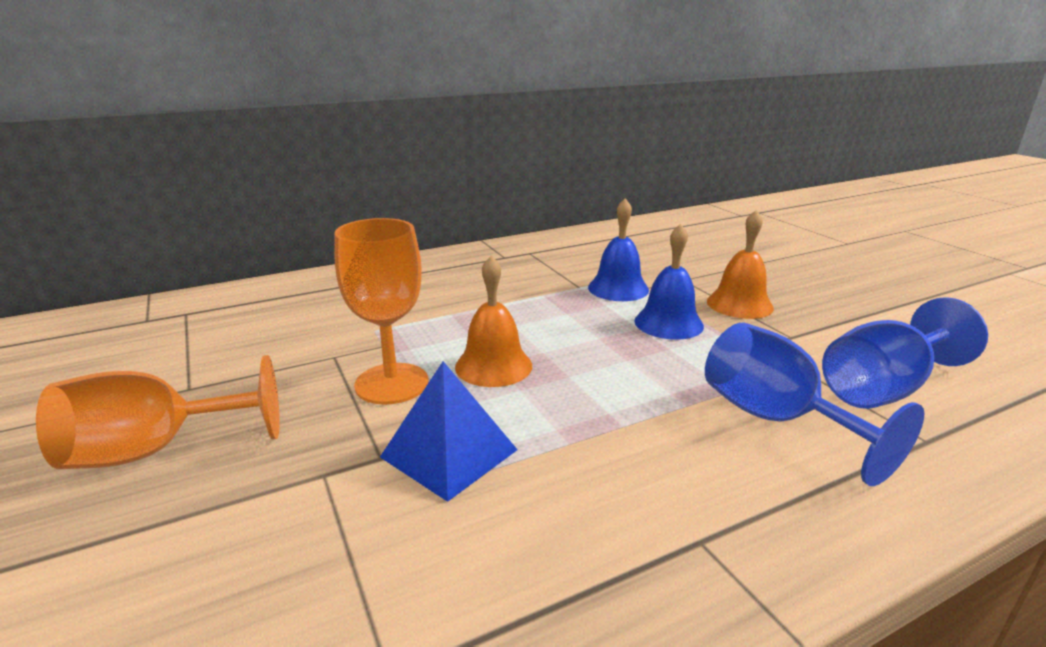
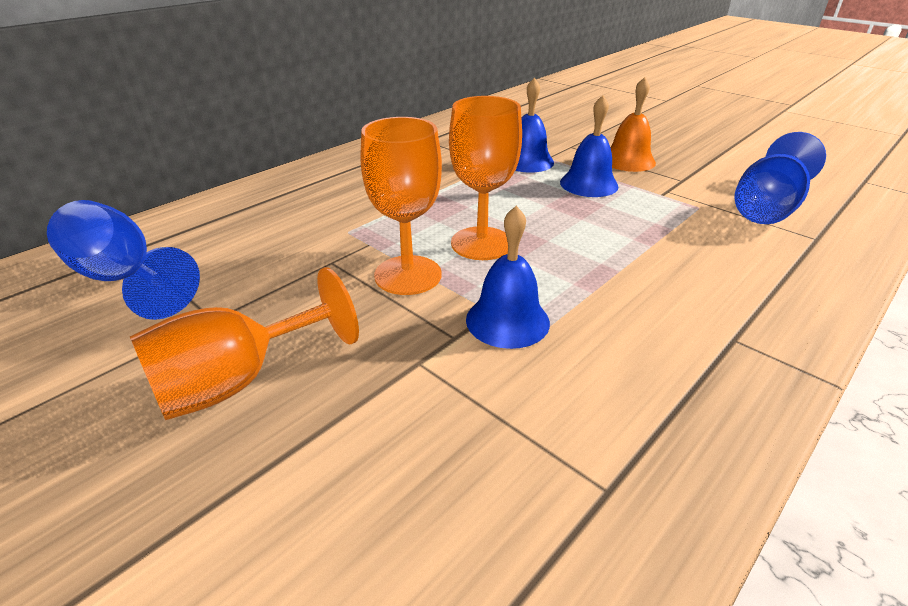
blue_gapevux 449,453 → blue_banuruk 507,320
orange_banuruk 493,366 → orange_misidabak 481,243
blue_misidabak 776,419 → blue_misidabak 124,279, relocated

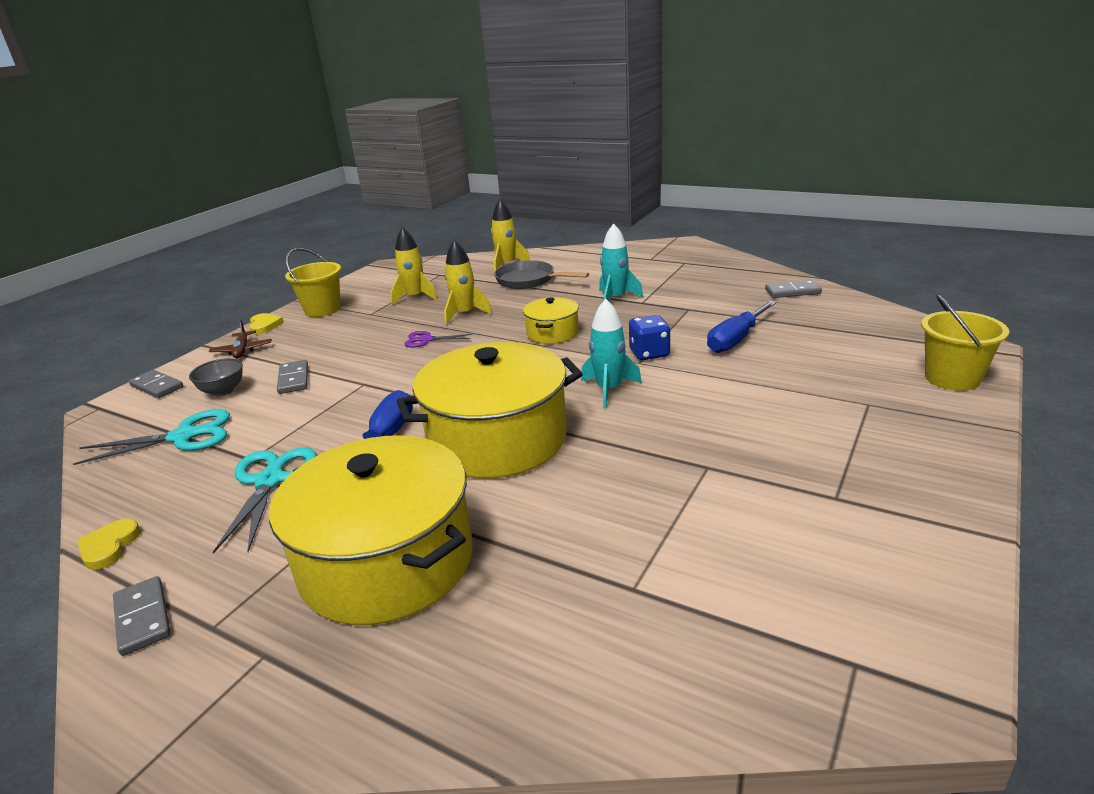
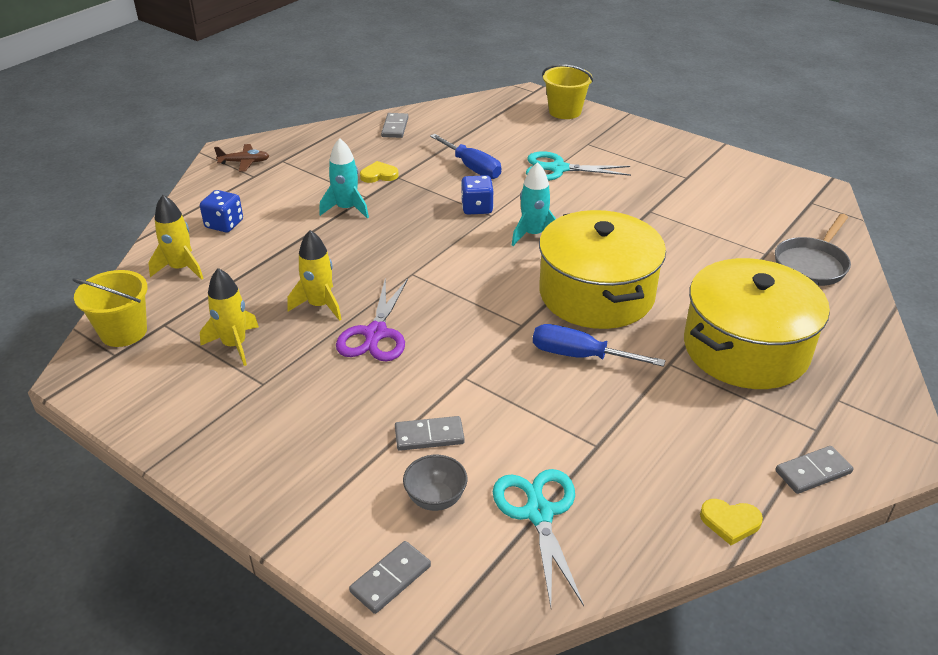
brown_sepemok 242,350 → brown_sepemok 244,162, relocated
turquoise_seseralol 269,481 → turquoise_seseralol 558,169, relocated
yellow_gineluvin 264,326 → yellow_gineluvin 379,175, relocated
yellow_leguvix 322,309 → yellow_leguvix 123,332, relocated
purple_seseralol 427,340 → purple_seseralol 376,333, x1.75
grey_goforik 529,280 → grey_goforik 812,264, relocated
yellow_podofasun 552,333 → -
- → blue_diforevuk 224,224

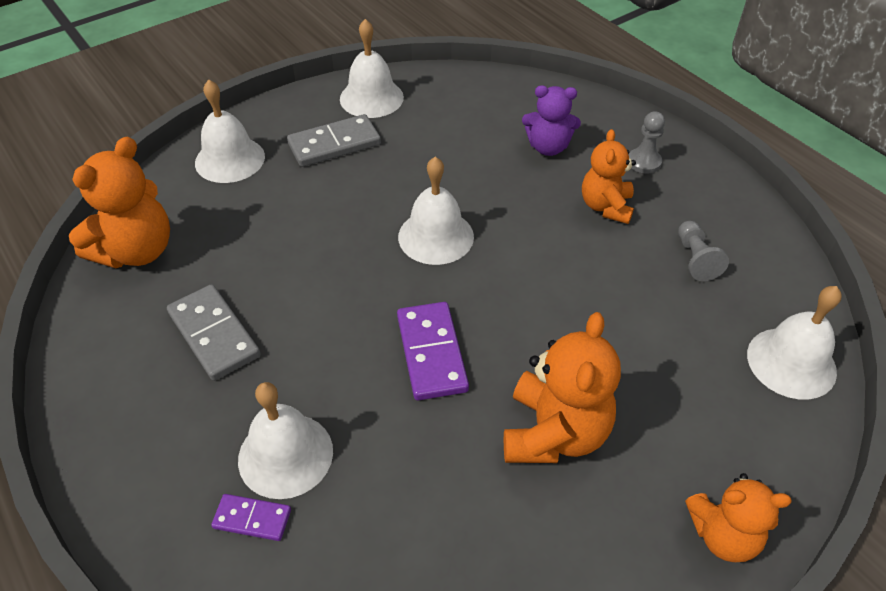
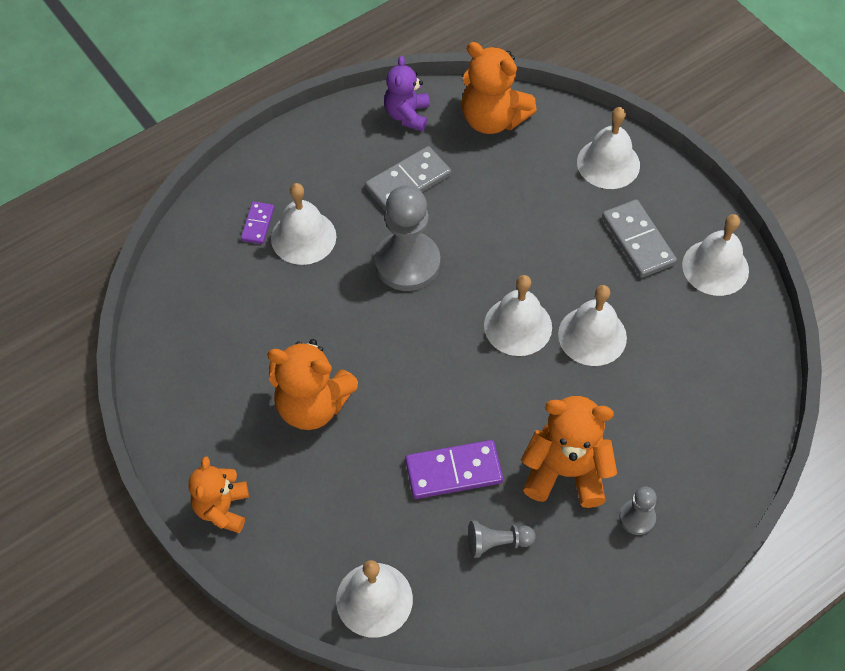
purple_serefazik 431,353 → purple_serefazik 453,471, relocated
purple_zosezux 548,147 → purple_zosezux 407,115, relocated
orange_zosezux 606,206 → orange_zosezux 565,472, x1.51
- → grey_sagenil 407,263
- → white_banuruk 592,335

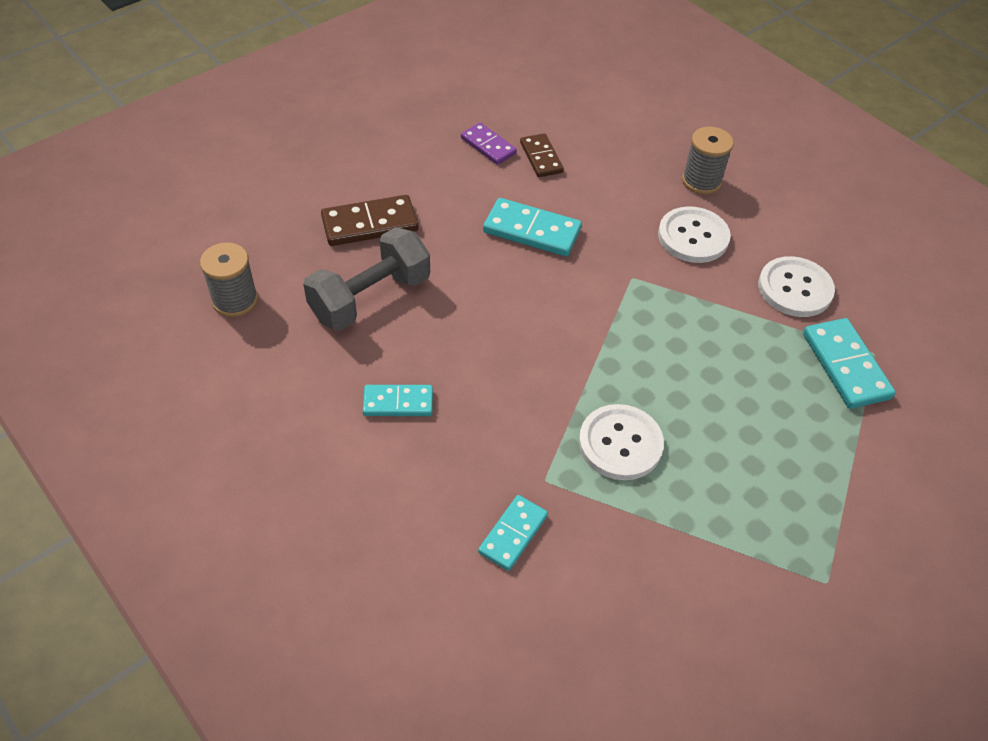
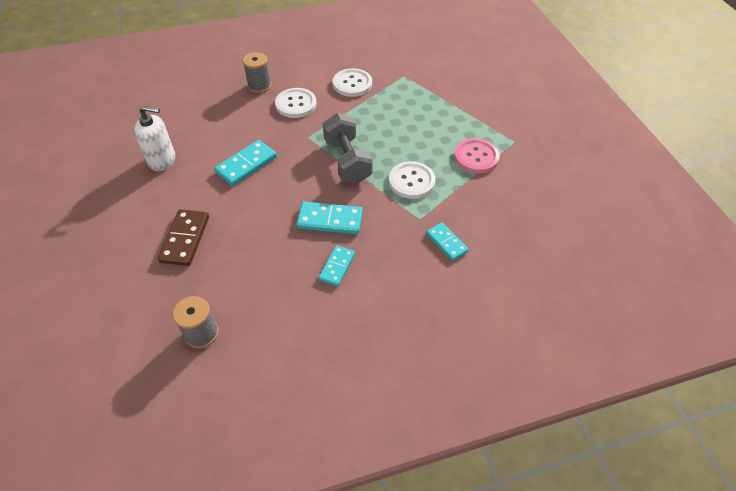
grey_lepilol 370,298 → grey_lepilol 347,161, relocated
purple_serefazik 488,146 → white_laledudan 162,160
brown_serefazik 541,157 → -
turquoise_serefazik 845,366 → turquoise_serefazik 330,220, relocated
- → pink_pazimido 476,157

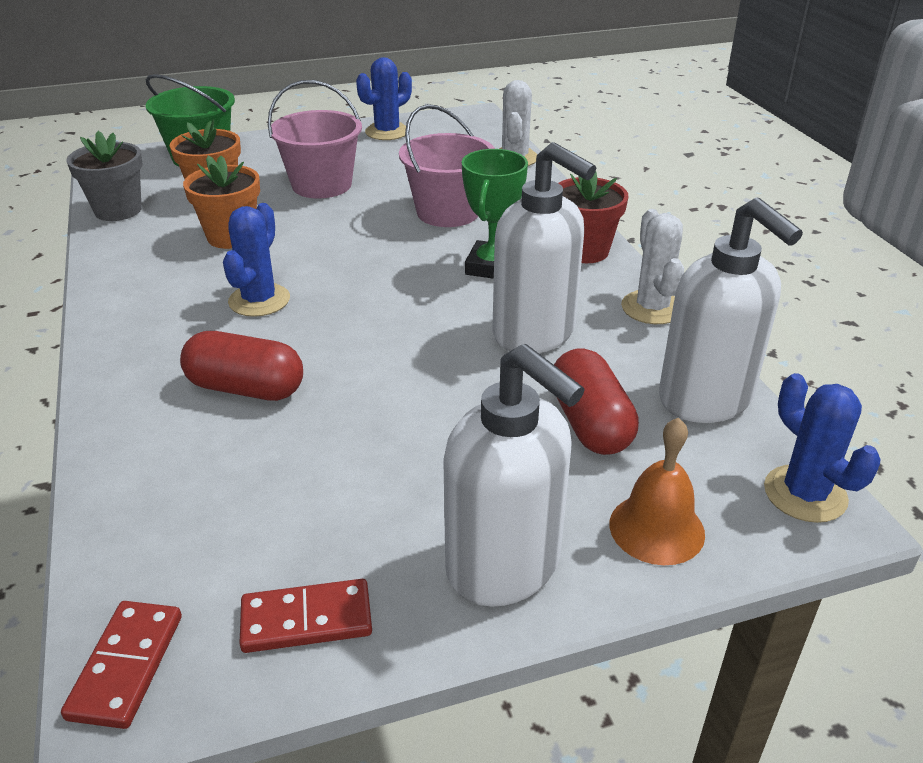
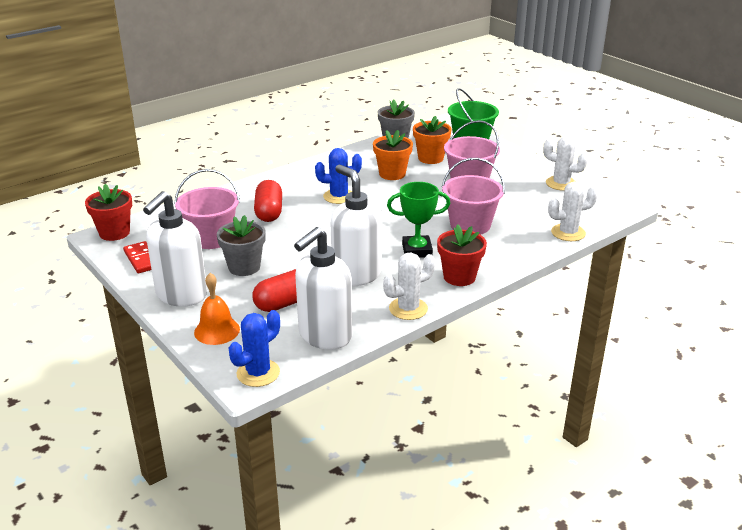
red_serefazik 126,666 → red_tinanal 114,233
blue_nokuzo 387,132 → white_nokuzo 561,183
white_laledudan 535,333 → white_laledudan 356,275, 120 degrees clockwise
- → pink_leguvix 211,238
- → grey_tinanal 244,267

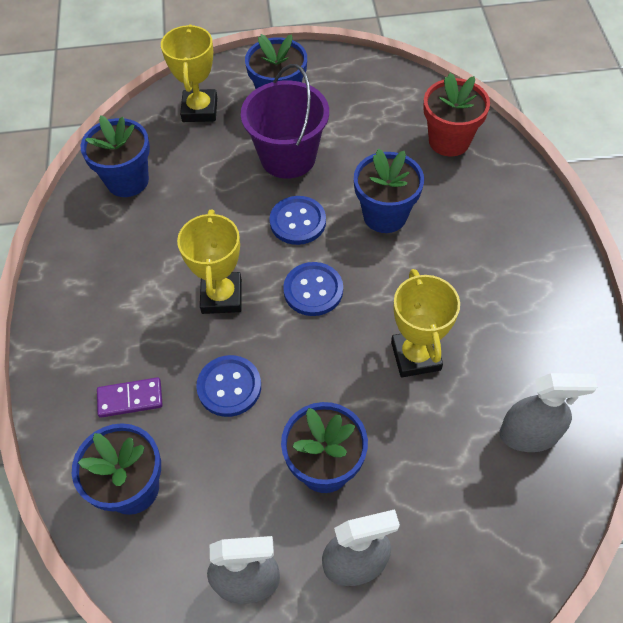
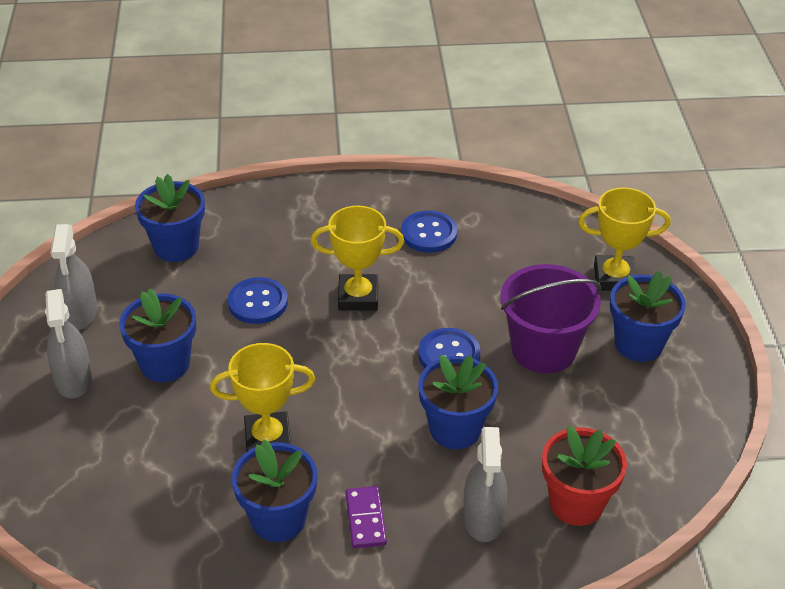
blue_tinanal 127,181 → blue_tinanal 278,519, relocated
purple_serefazik 130,398 → purple_serefazik 365,519, relocated
blue_pazimido 313,290 → blue_pazimido 429,233, relocated
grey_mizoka 528,434 → grey_mizoka 483,518, relocated

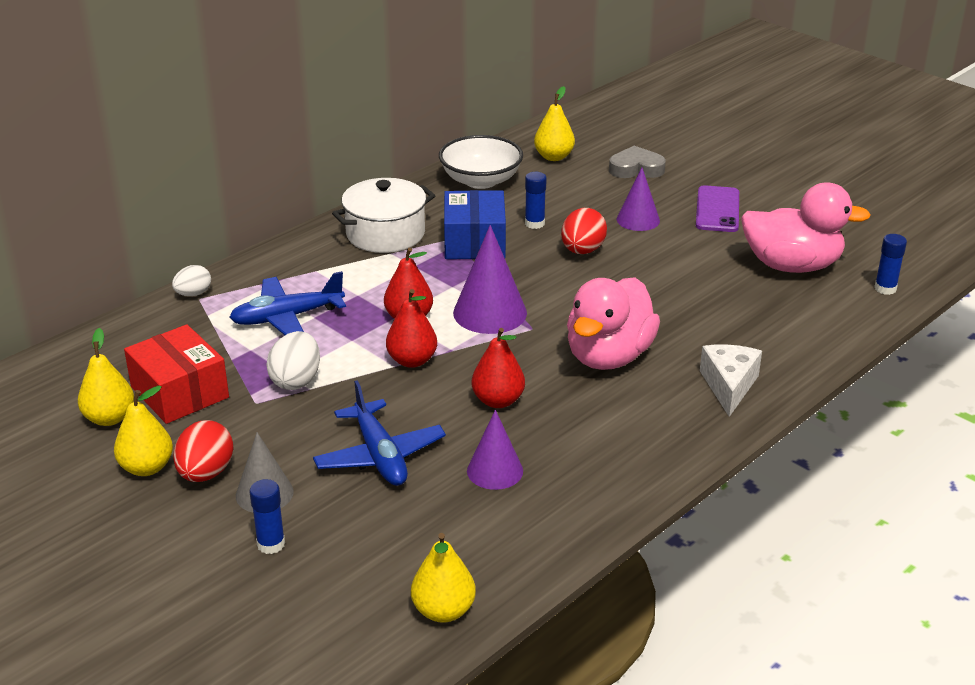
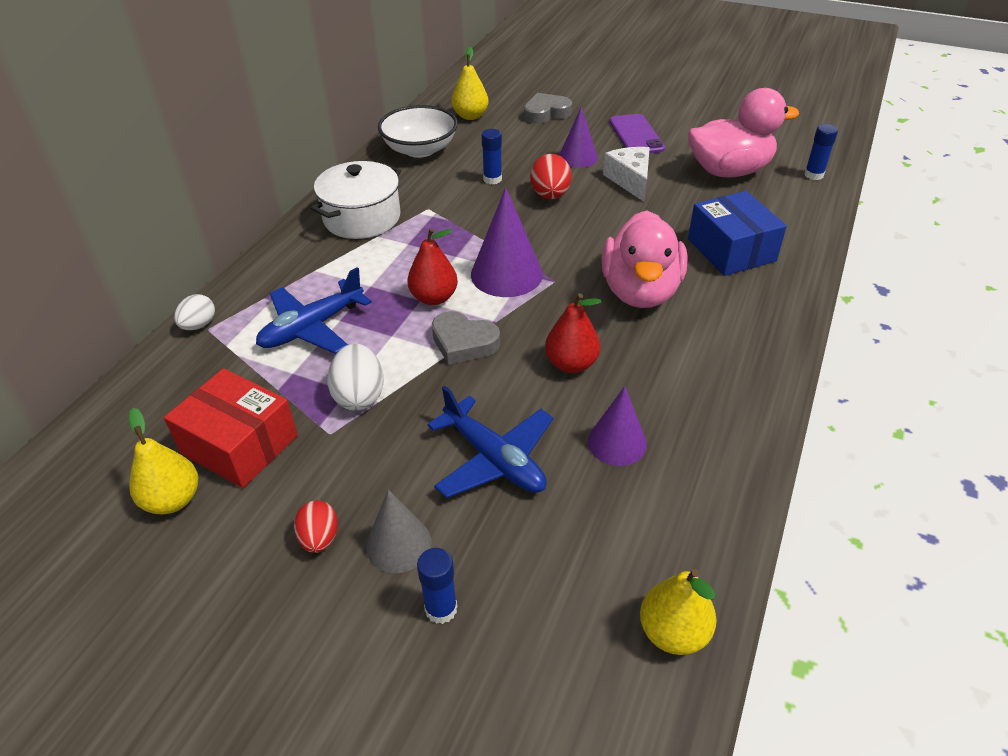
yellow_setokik 147,467 → -
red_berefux 206,473 → red_berefux 319,538, x0.66
red_setokik 412,360 → grey_gineluvin 463,342
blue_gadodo 474,242 → blue_gadodo 731,250, relocated
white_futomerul 729,386 → white_futomerul 630,180, relocated

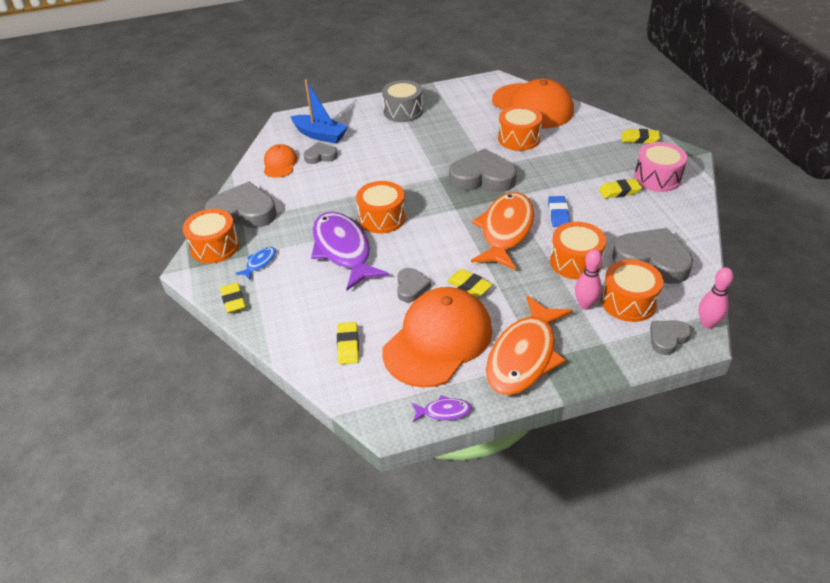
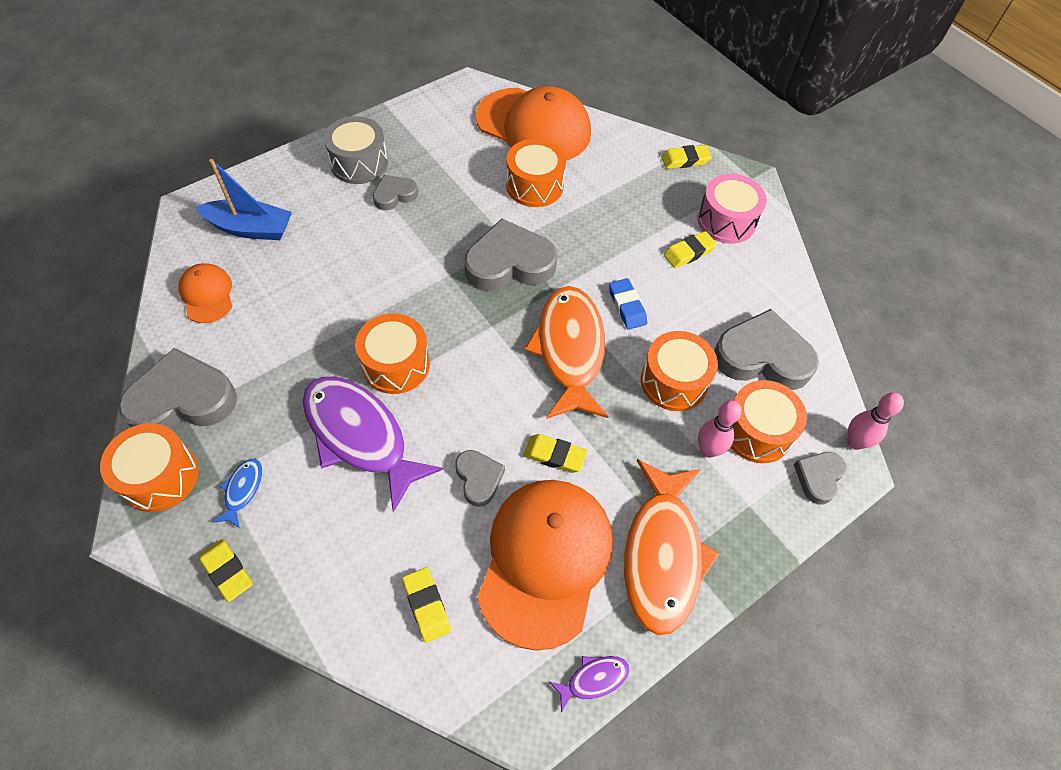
grey_gineluvin 320,156 → grey_gineluvin 394,195, relocated

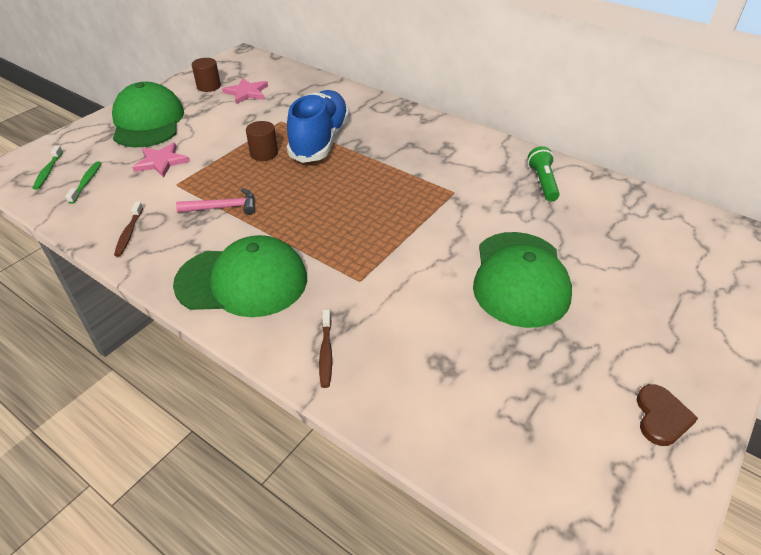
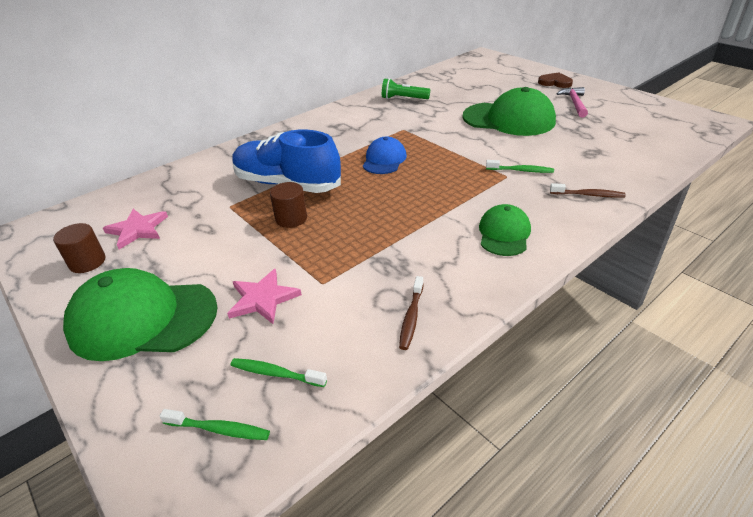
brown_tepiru 129,233 → brown_tepiru 411,317, 90 degrees clockwise
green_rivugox 242,281 → green_rivugox 504,233, x0.56
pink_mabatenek 223,207 → pink_mabatenek 574,103, relocated
brown_gineluvin 661,417 → brown_gineluvin 555,82, relocated
- → blue_rivugox 384,160
- → green_tepiru 521,170

